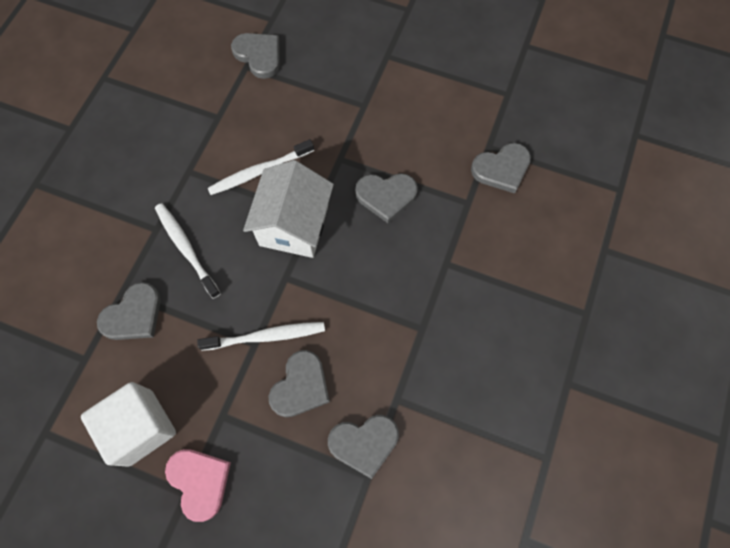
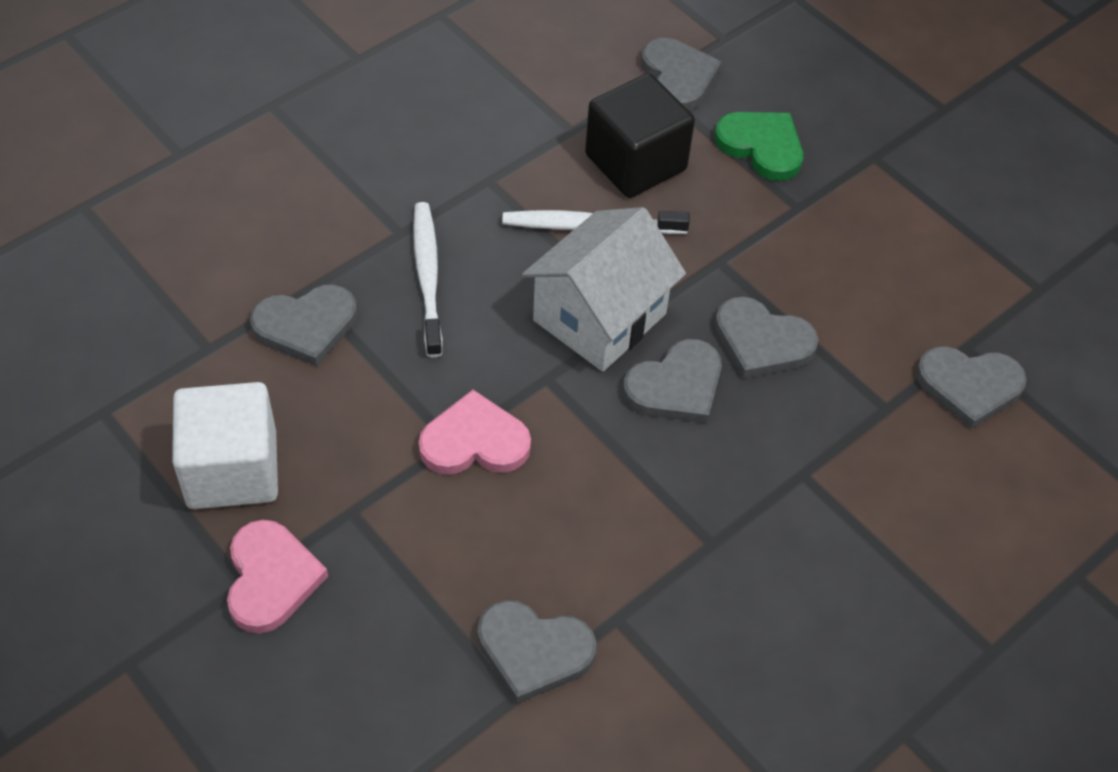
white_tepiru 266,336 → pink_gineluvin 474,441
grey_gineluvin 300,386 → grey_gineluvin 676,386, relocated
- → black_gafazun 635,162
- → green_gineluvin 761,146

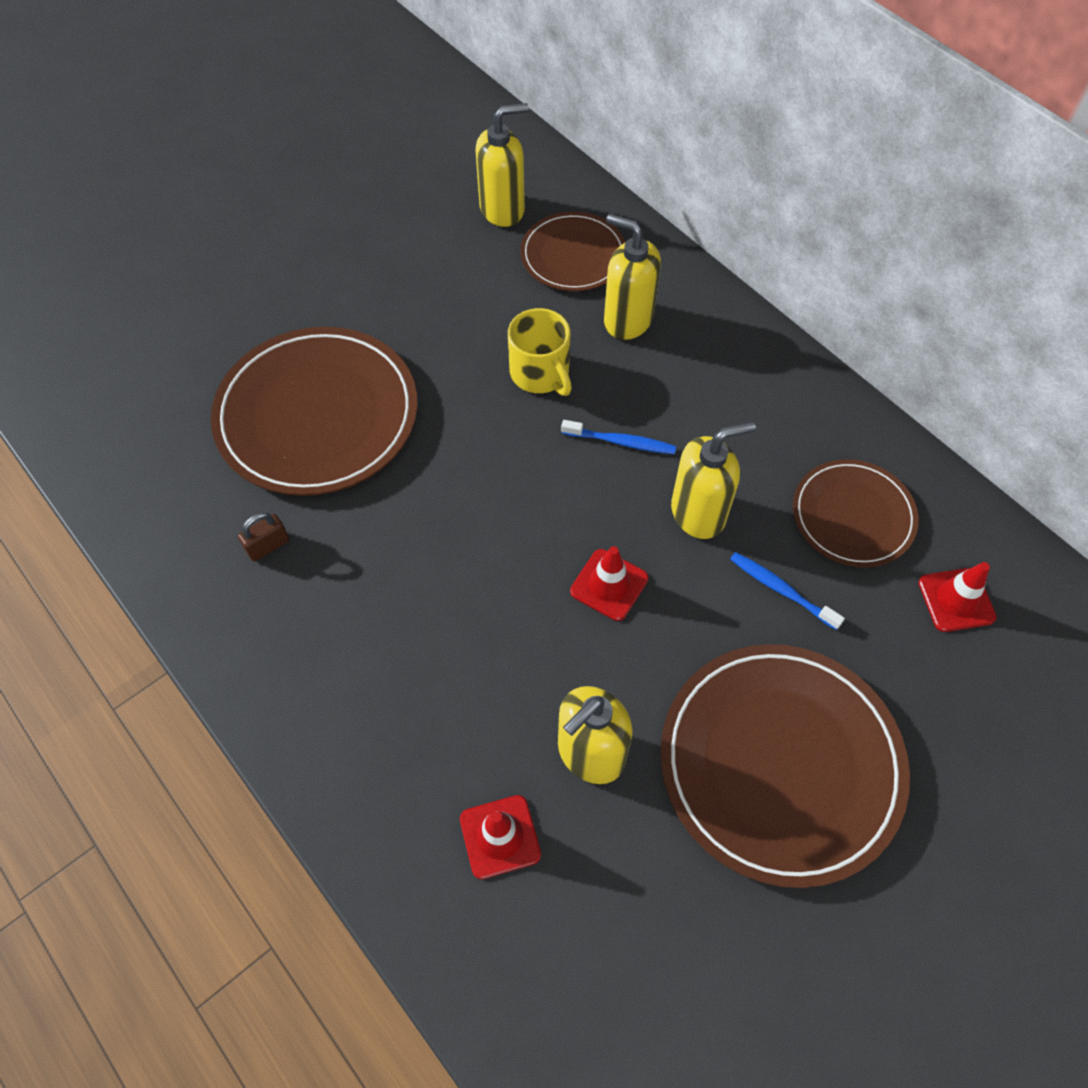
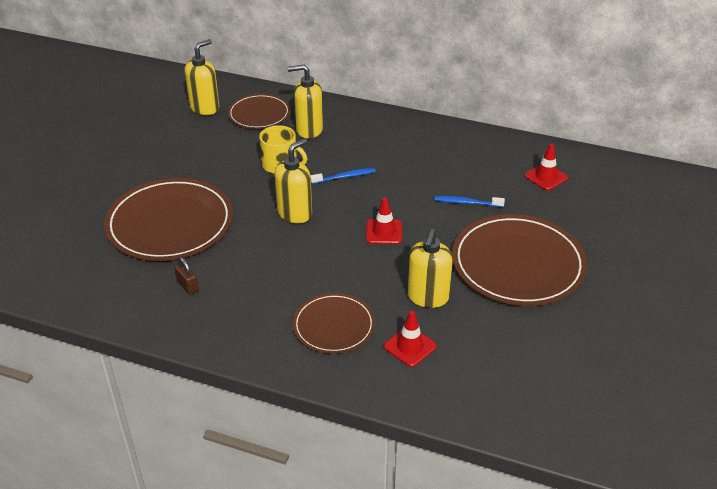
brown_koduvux 268,546 → brown_koduvux 187,286, 60 degrees counterclockwise
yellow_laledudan 698,513 → yellow_laledudan 295,213, relocated
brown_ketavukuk 853,516 → brown_ketavukuk 334,326, relocated

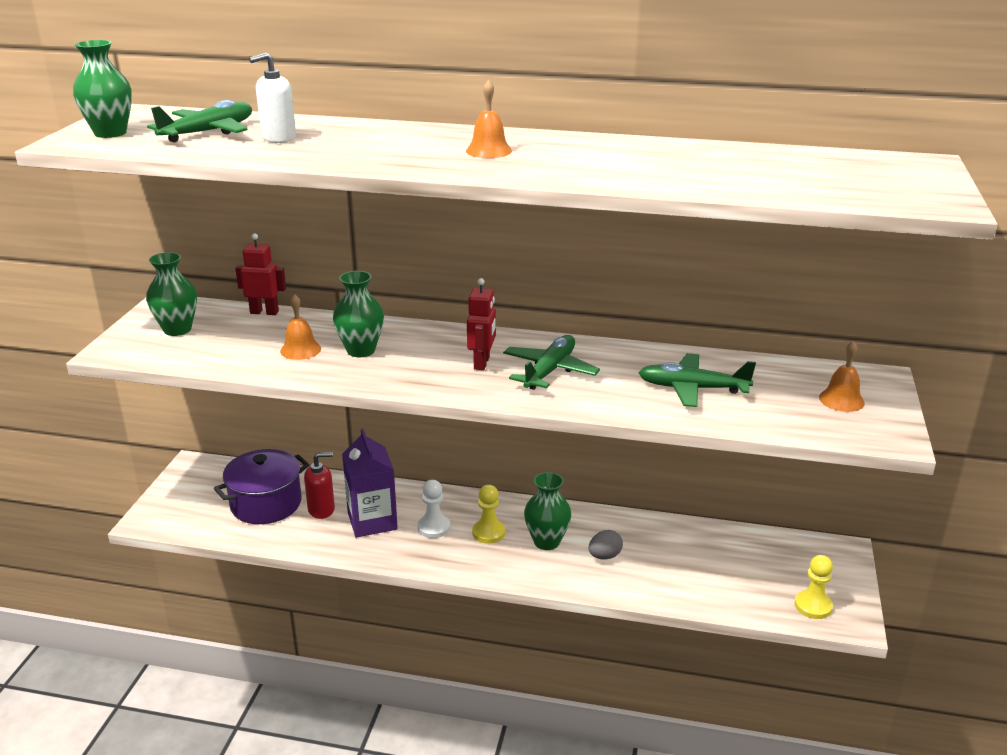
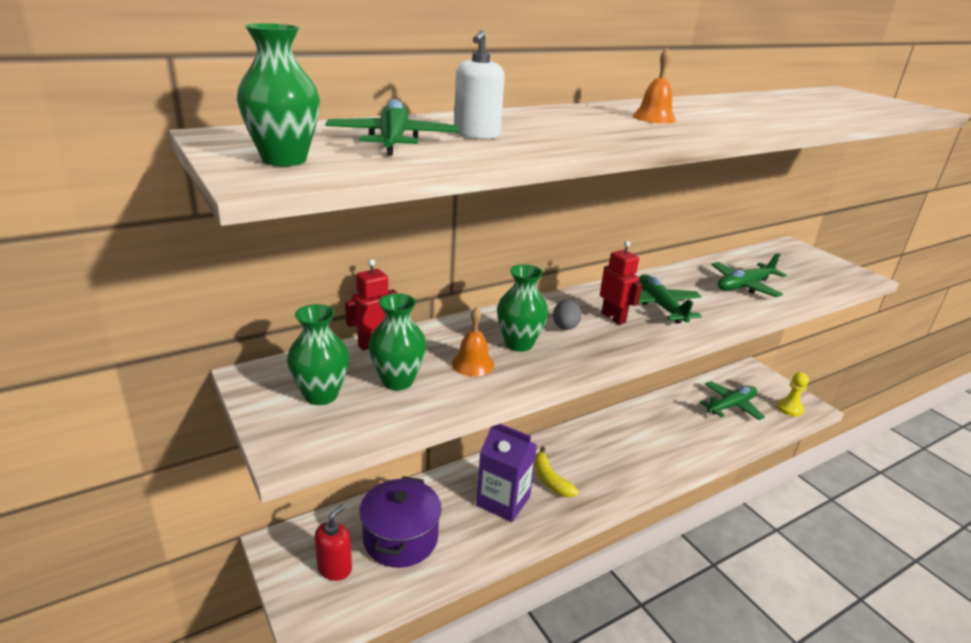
red_laledudan 321,509 → red_laledudan 335,568, relocated
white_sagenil 433,527 → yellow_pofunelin 550,480
yellow_sagenil 488,533 → -
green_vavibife 546,542 → green_vavibife 397,381, relocated
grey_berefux 604,556 → grey_berefux 565,327, relocated
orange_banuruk 841,400 → -
- → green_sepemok 731,406

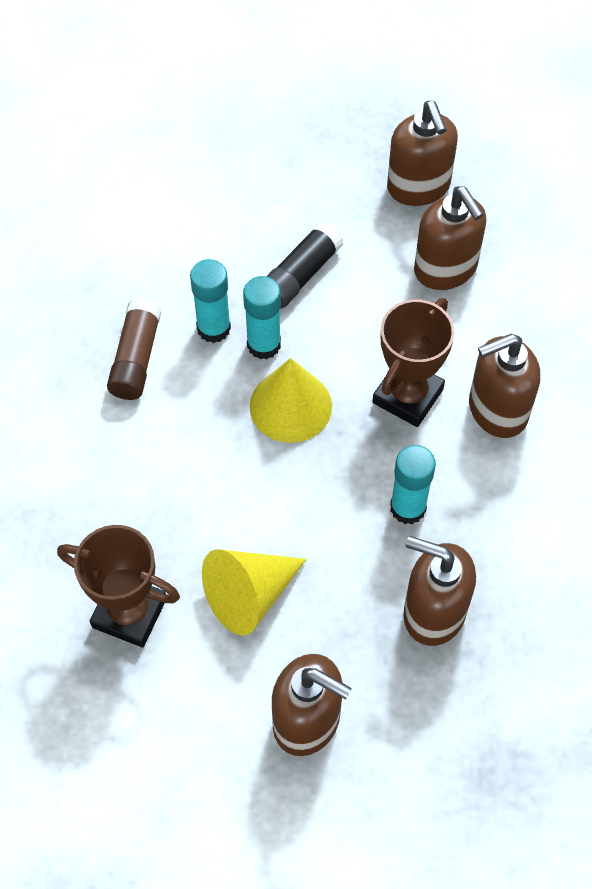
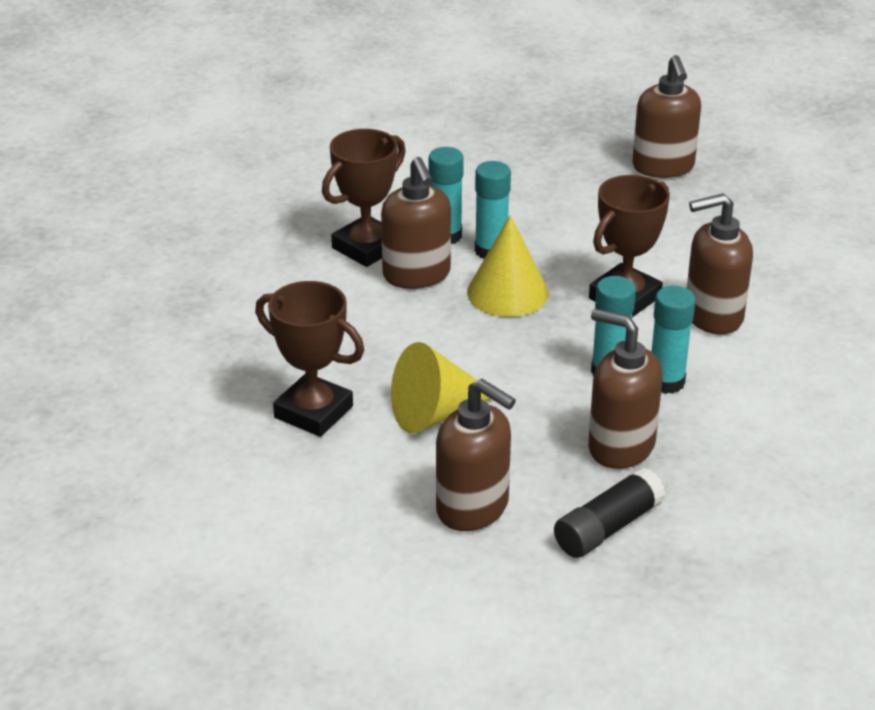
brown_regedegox 136,358 → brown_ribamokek 366,247
black_regedegox 300,275 → black_regedegox 608,528, relocated
brown_laledudan 445,269 → brown_laledudan 417,275, relocated
- → turquoise_regedegox 666,382

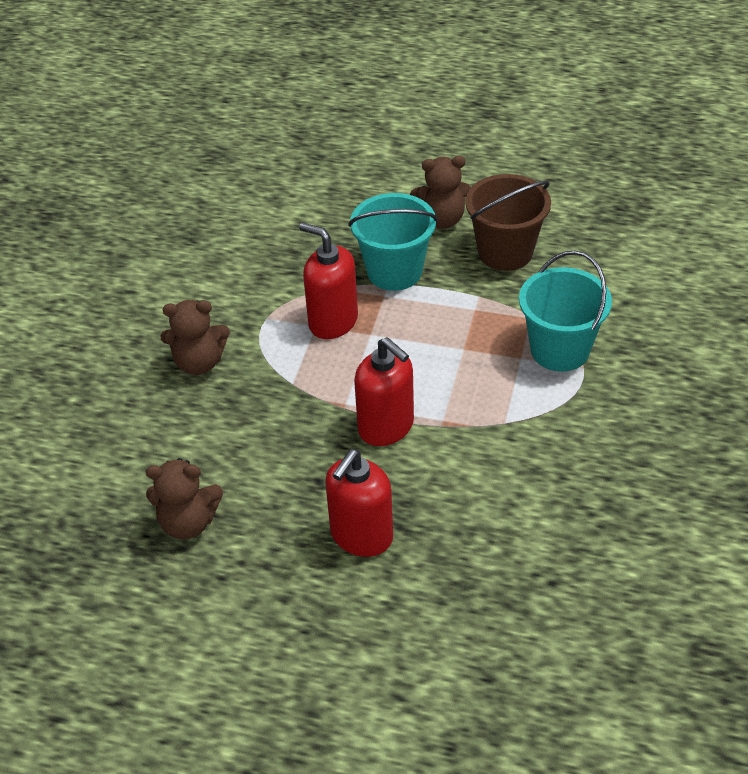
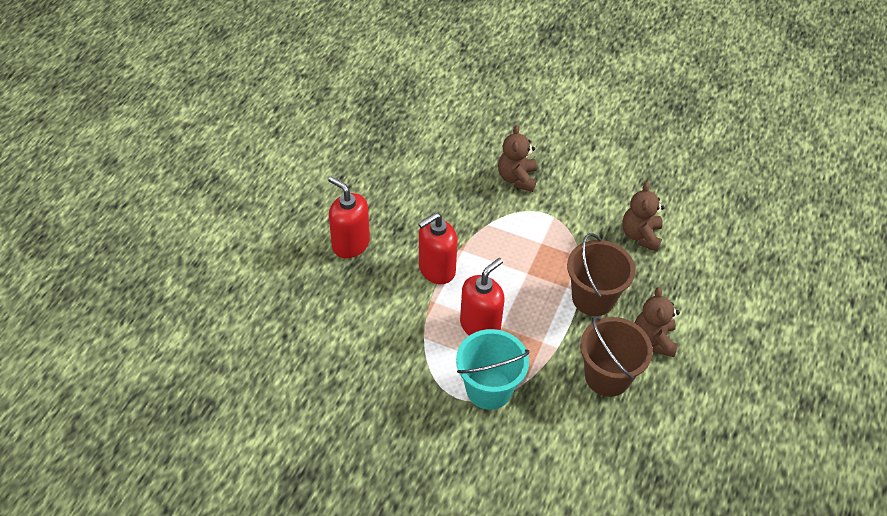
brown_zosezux 188,522 → brown_zosezux 640,235, relocated
red_laledudan 333,321 → red_laledudan 480,325, relocated
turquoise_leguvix 394,271 → brown_leguvix 593,298

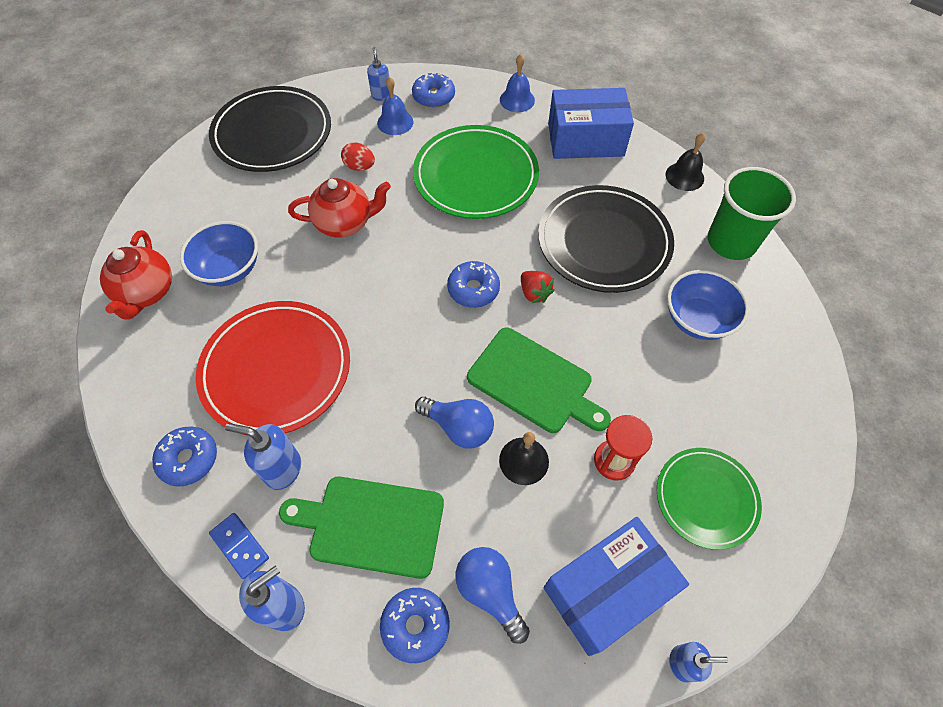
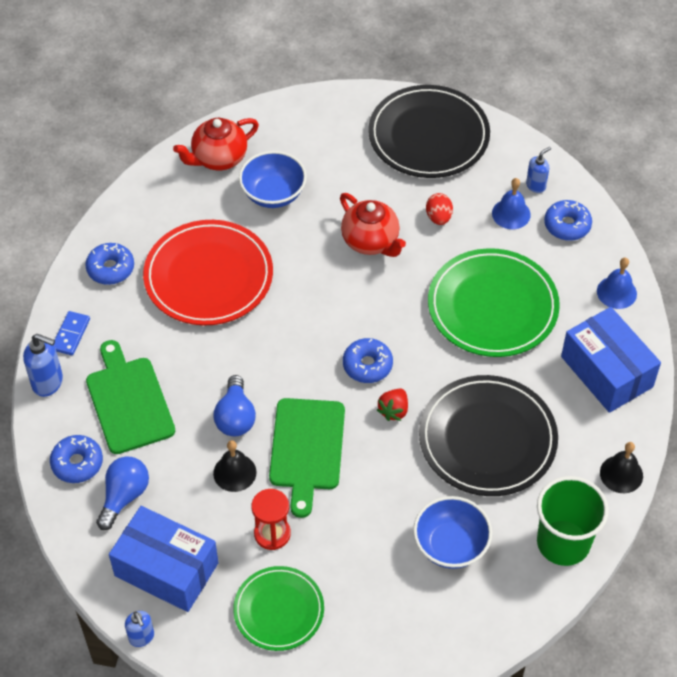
blue_laledudan 283,469 → -

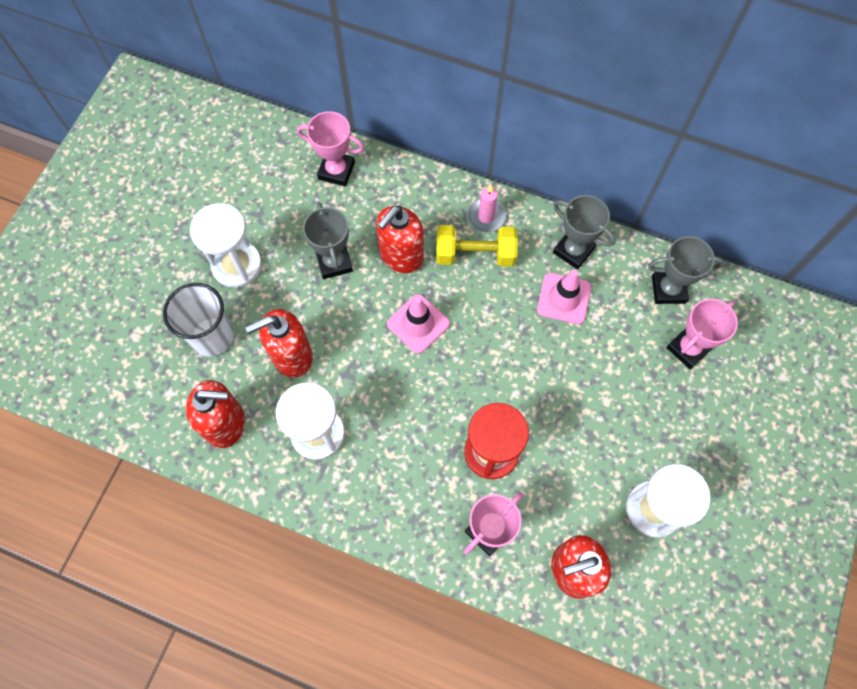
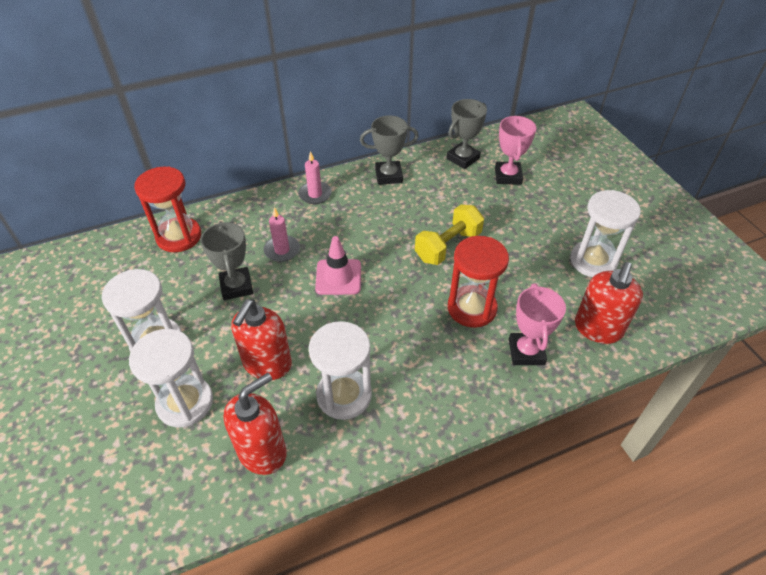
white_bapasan 212,336 → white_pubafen 185,403
pink_ribamokek 336,171 → red_pubafen 179,236
grey_ribamokek 334,262 → grey_ribamokek 236,286, 45 degrees clockwise
red_laledudan 401,256 → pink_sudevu 282,250
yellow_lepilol 475,254 → yellow_lepilol 448,246, relocated
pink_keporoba 564,298 → -

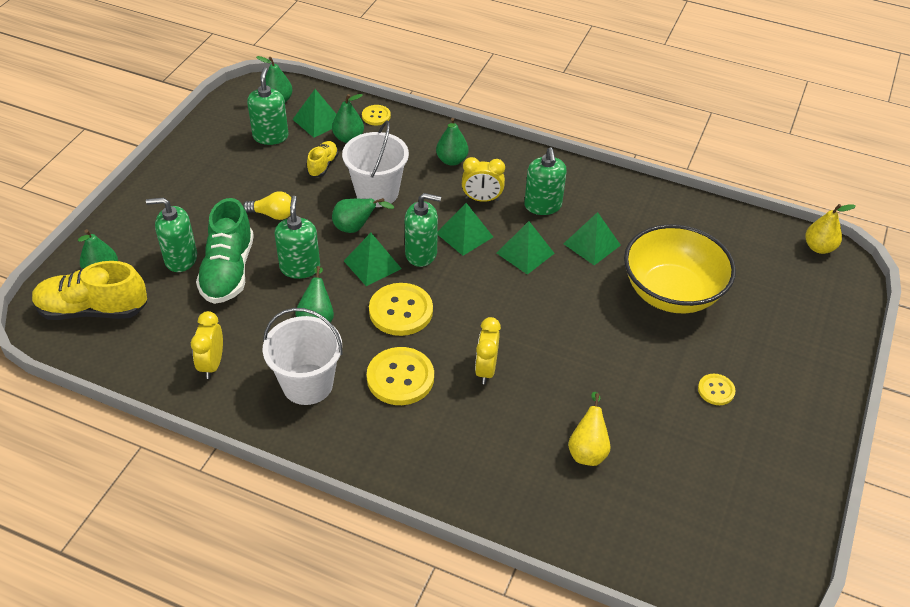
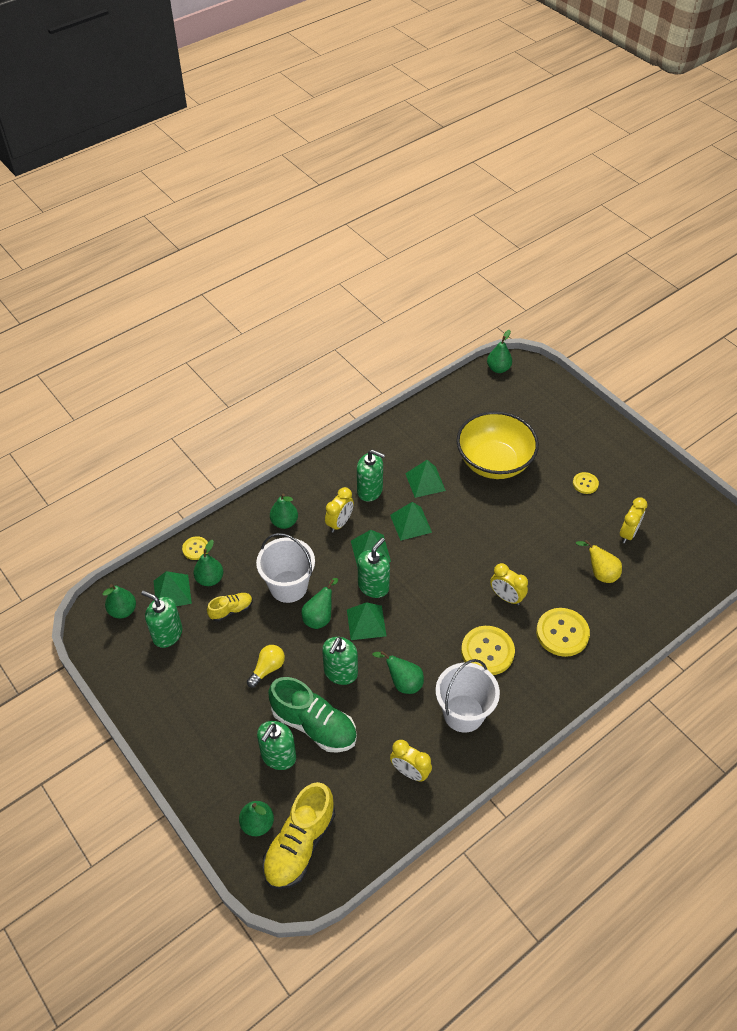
green_laledudan 300,267 → green_laledudan 340,672, 90 degrees counterclockwise
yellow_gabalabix 323,165 → yellow_gabalabix 231,610, 105 degrees clockwise
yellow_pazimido 401,311 → yellow_pazimido 562,633, relocated
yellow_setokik 819,247 → green_setokik 498,368
- → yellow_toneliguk 628,533

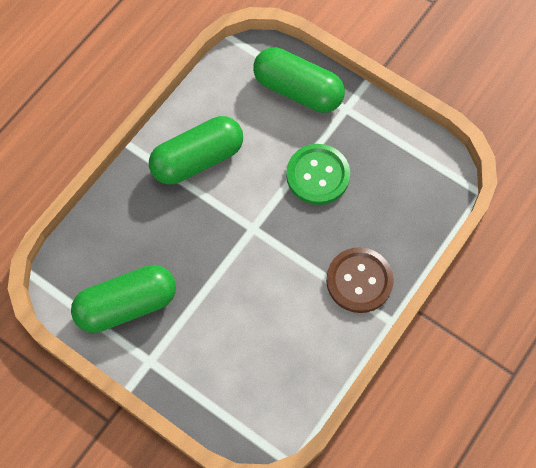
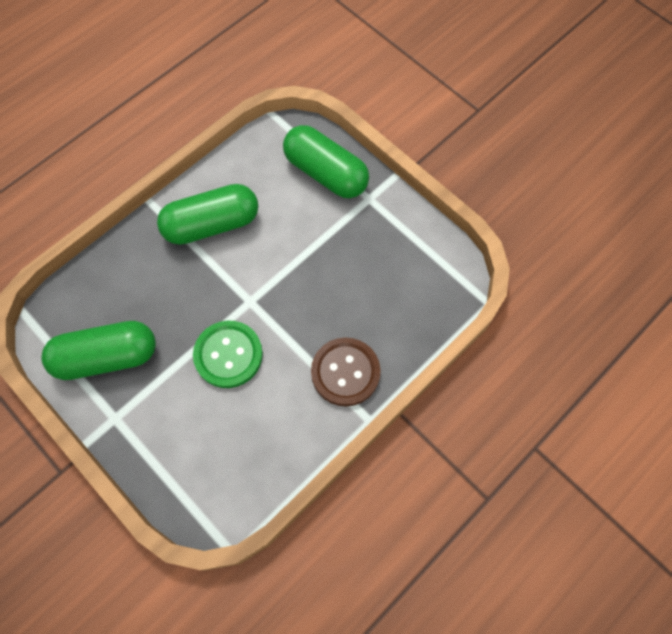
green_pazimido 318,175 → green_pazimido 228,355, relocated

